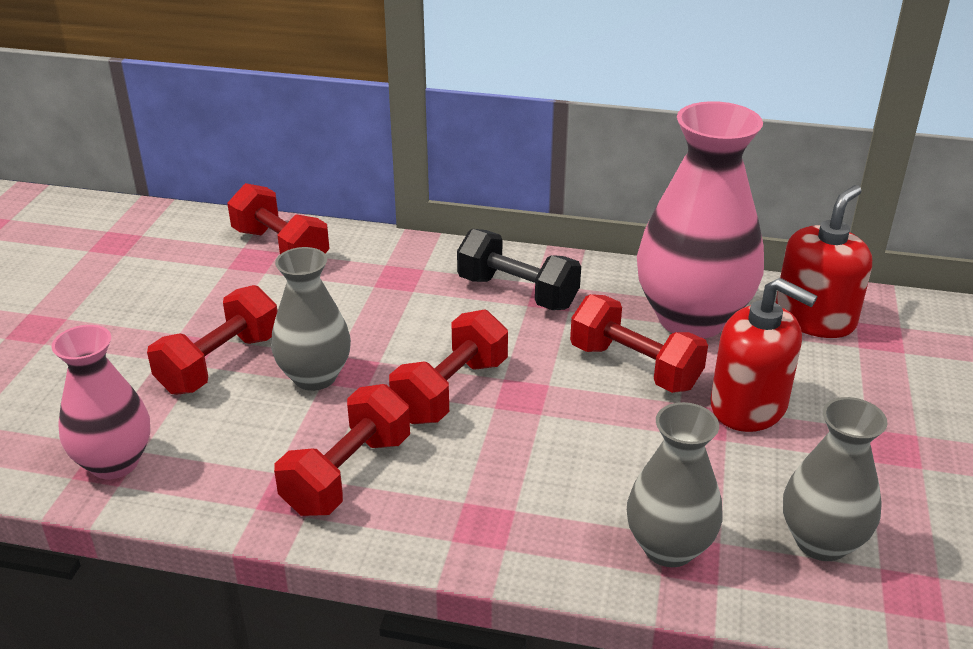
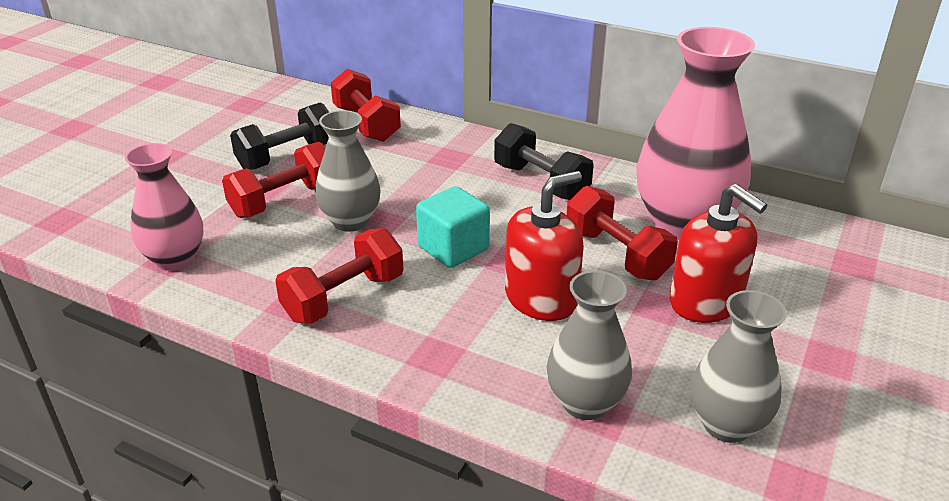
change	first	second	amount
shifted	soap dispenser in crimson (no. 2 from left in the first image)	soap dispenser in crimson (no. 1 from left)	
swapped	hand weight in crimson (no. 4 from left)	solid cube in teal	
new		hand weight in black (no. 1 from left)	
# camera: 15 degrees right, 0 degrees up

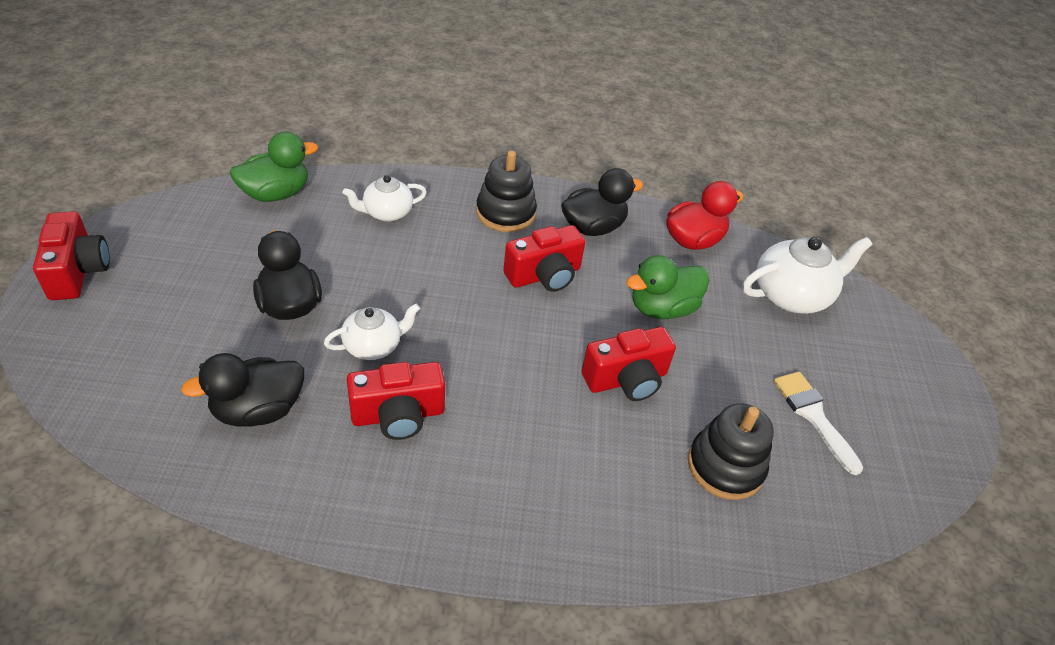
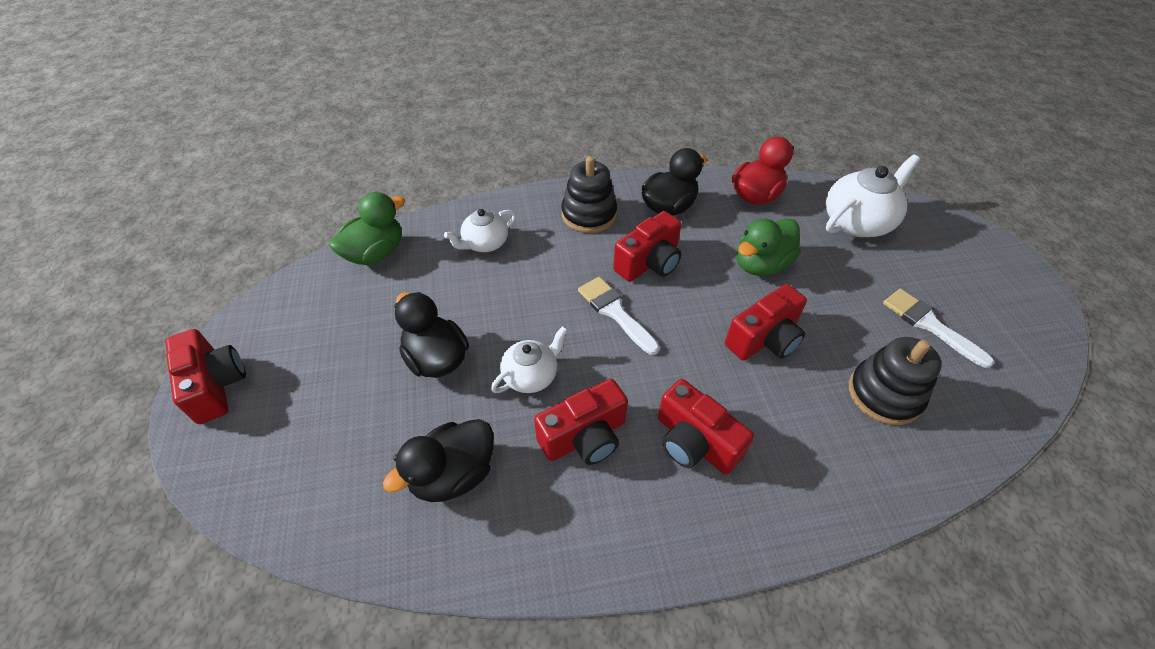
change	first	second	amount
new		paintbrush in white (no. 1 from left)	
new		camera in crimson (no. 4 from left)	
# camera: 10 degrees left, 5 degrees up

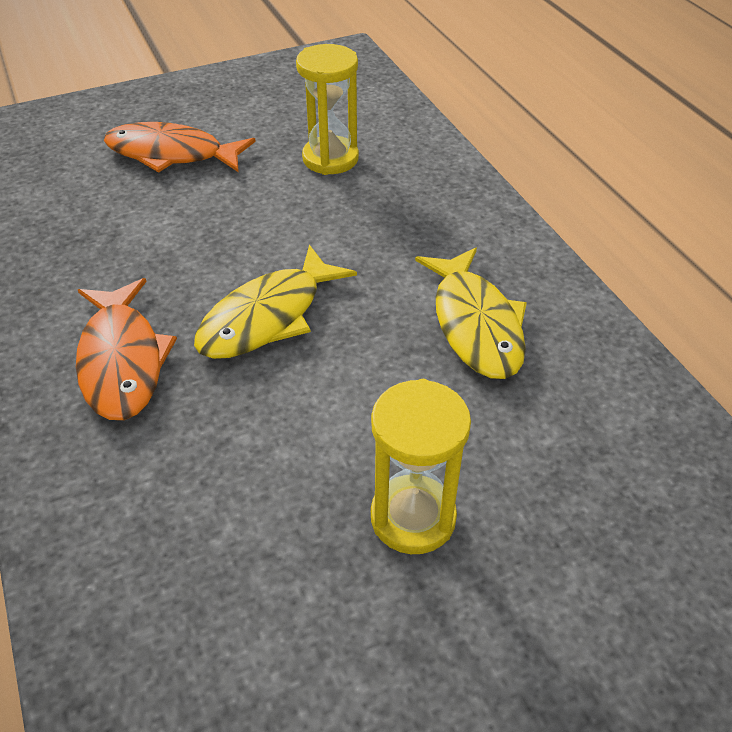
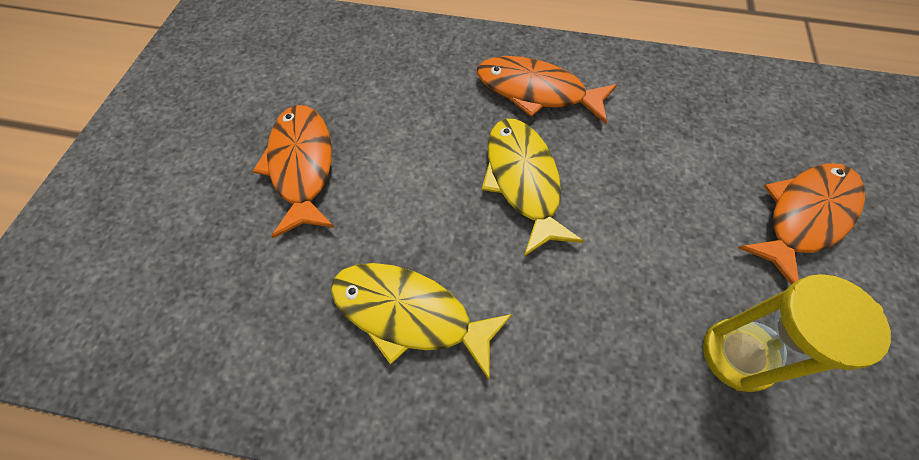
change	first	second	amount
swapped	hourglass in yellow (no. 2 from left)	toy fish in orange (no. 1 from left)	
# camera: 125 degrees right, 15 degrees up

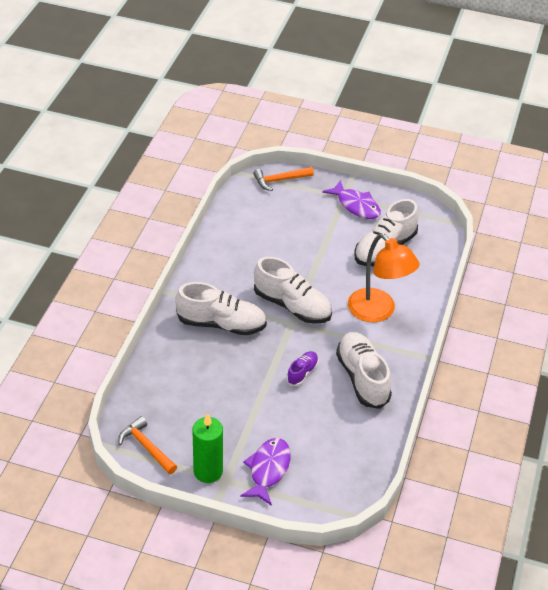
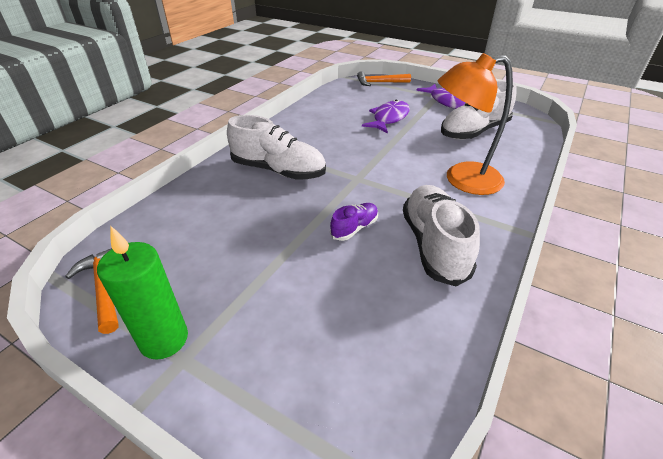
change	first	second	amount
rotated	reading lamp in orange		105 degrees clockwise
gone	lace-up shoe in white (no. 2 from left)		
shifted	toy fish in purple (no. 1 from left)		
# camera: 15 degrees right, 5 degrees down

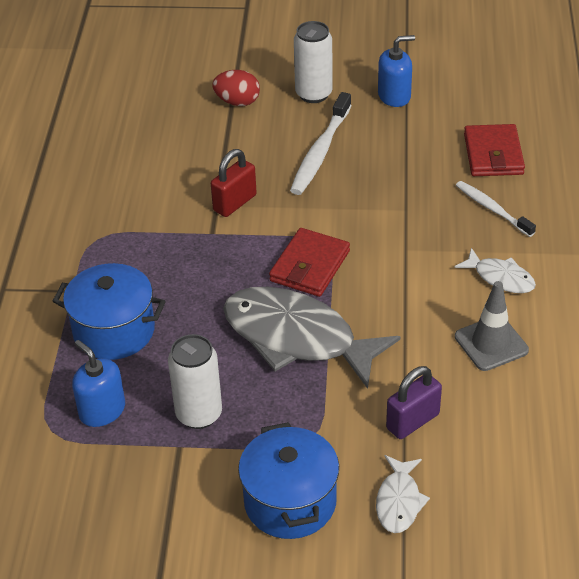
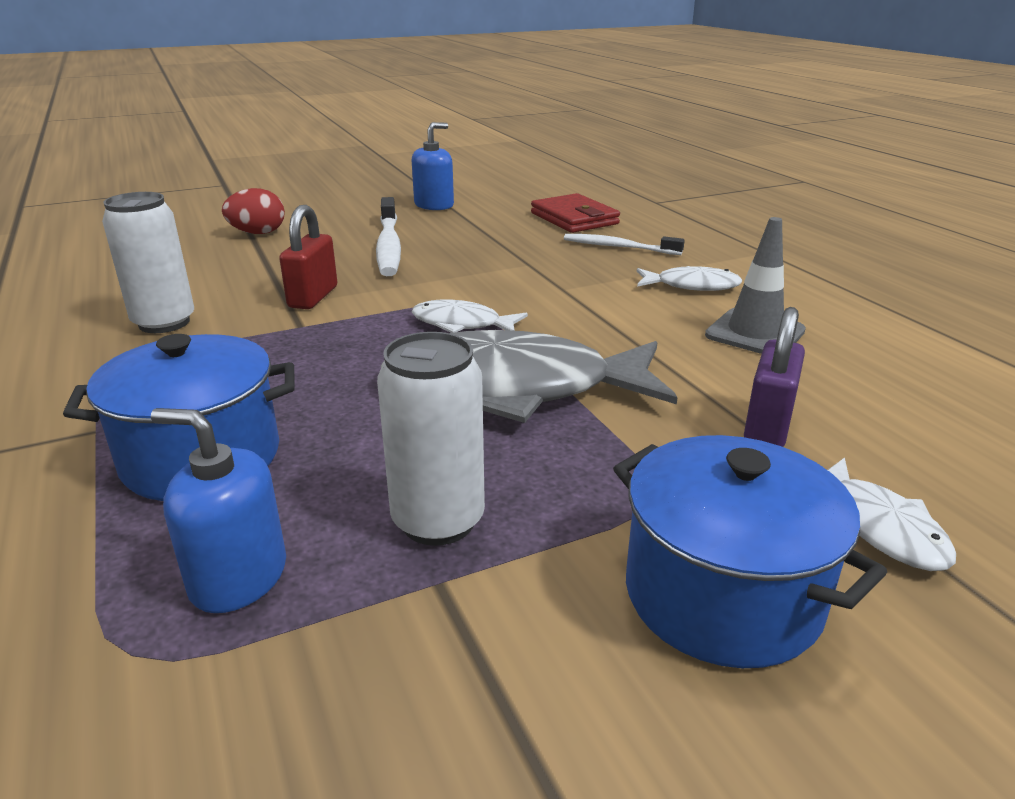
change	first	second	amount
shifted	tin in white (no. 2 from left in the first image)	tin in white (no. 1 from left)	
swapped	card wallet in crimson (no. 1 from left)	toy fish in white (no. 1 from left)	
# camera: 30 degrees left, 15 degrees down

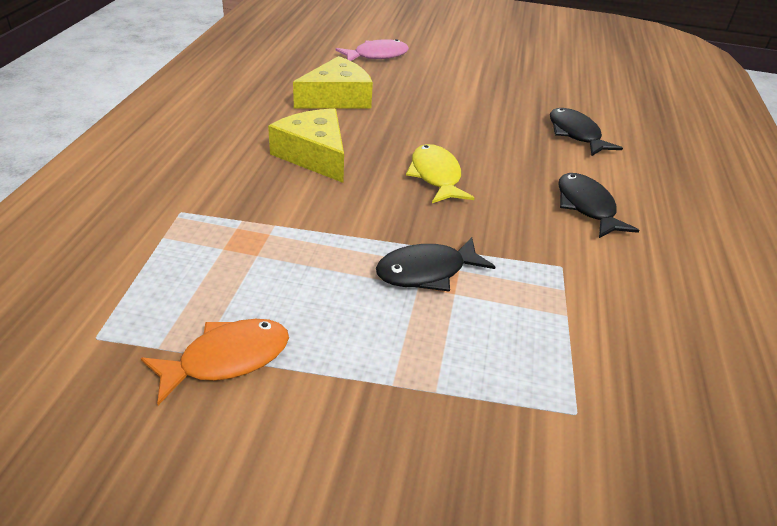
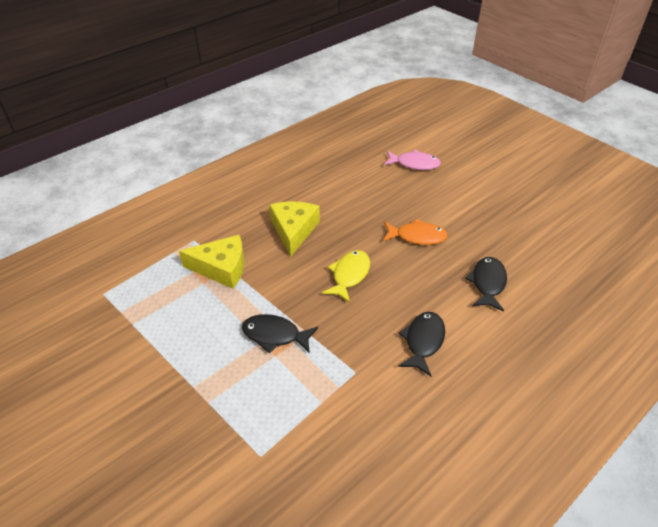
change	first	second	amount
shifted	cheese wedge in yellow (no. 2 from left in the first image)	cheese wedge in yellow (no. 1 from left)	
shifted	toy fish in orange		
# camera: 40 degrees right, 5 degrees up

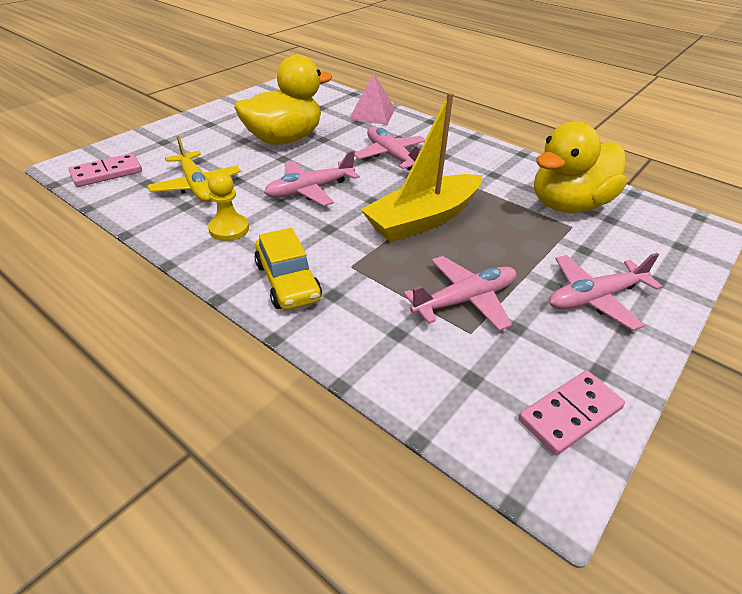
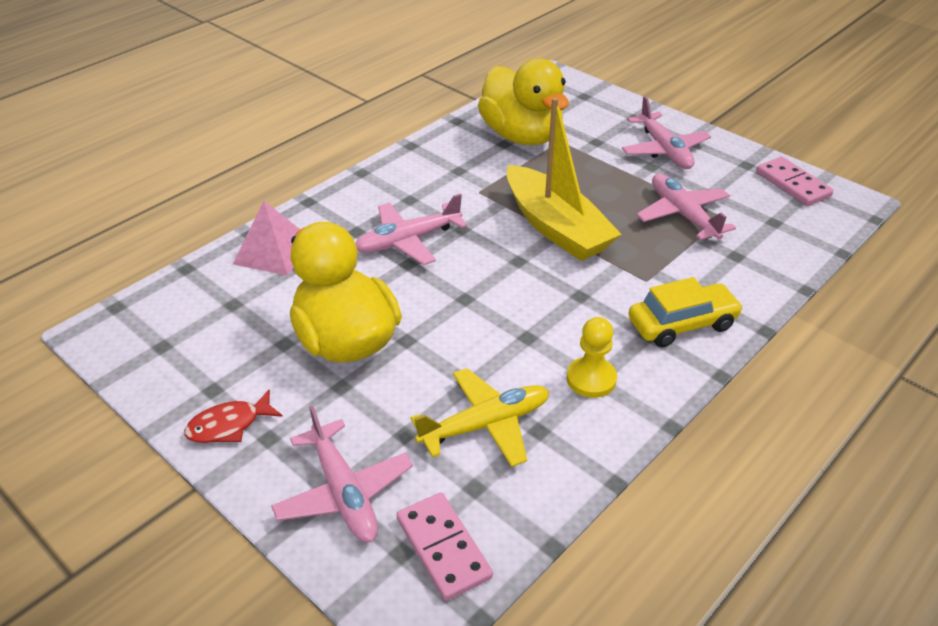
change	first	second	amount
shifted	toy plane in pink (no. 1 from left)		
new		toy fish in crimson	
# camera: 85 degrees left, 0 degrees up

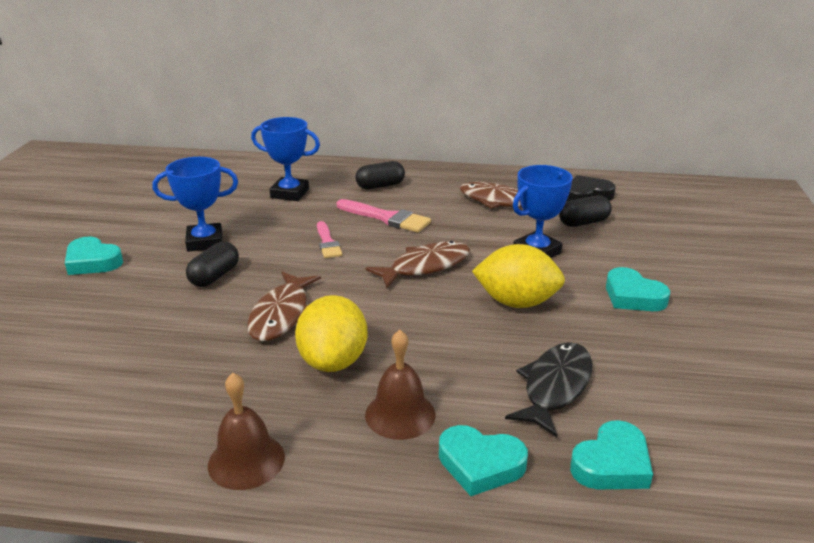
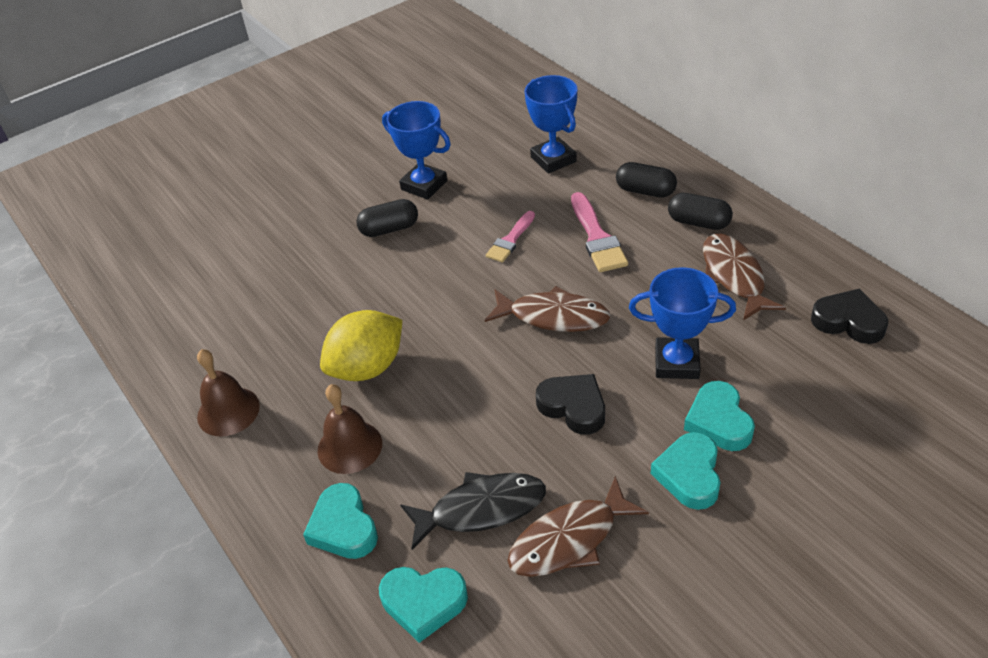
change	first	second	amount
shifted	pill in black (no. 3 from left)		
shifted	heart shape in teal (no. 1 from left in the first image)	heart shape in teal (no. 4 from left)	
swapped	citrus fruit in yellow (no. 2 from left)	heart shape in black (no. 1 from left)	
shifted	toy fish in brown (no. 1 from left in the first image)	toy fish in brown (no. 2 from left)	
# camera: 50 degrees right, 15 degrees up

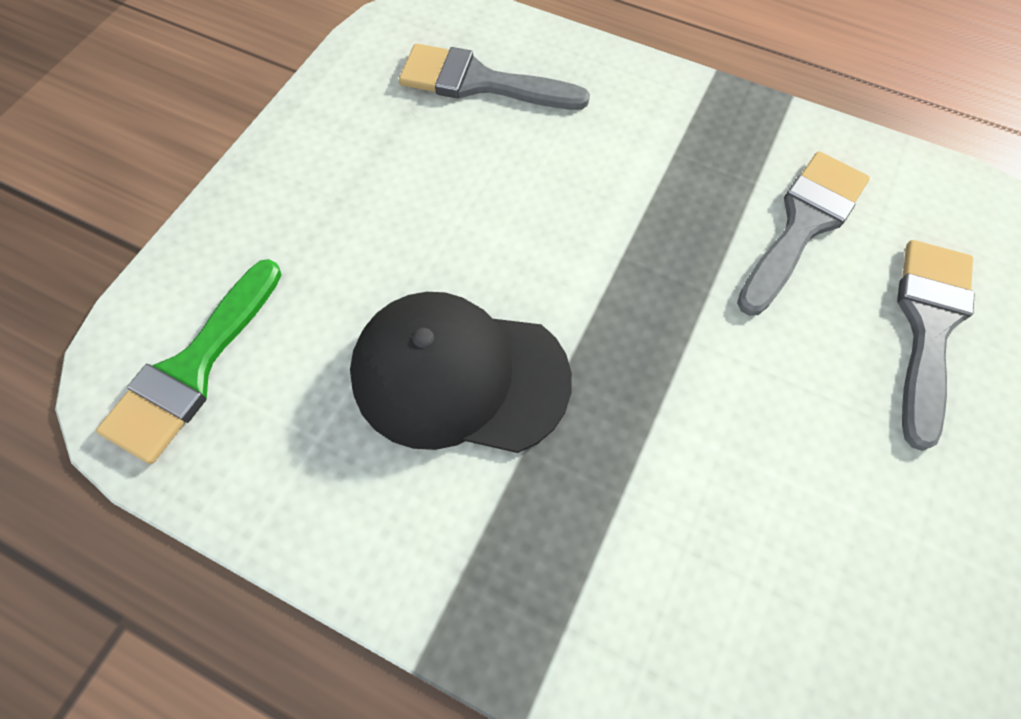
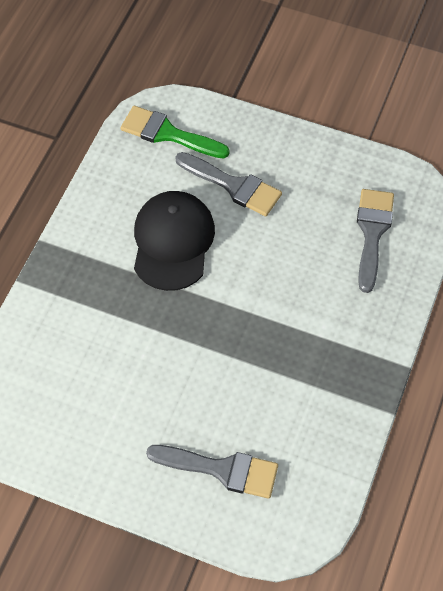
change	first	second	amount
shifted	paintbrush in ash-grey (no. 2 from left)		
# camera: 85 degrees right, 5 degrees down

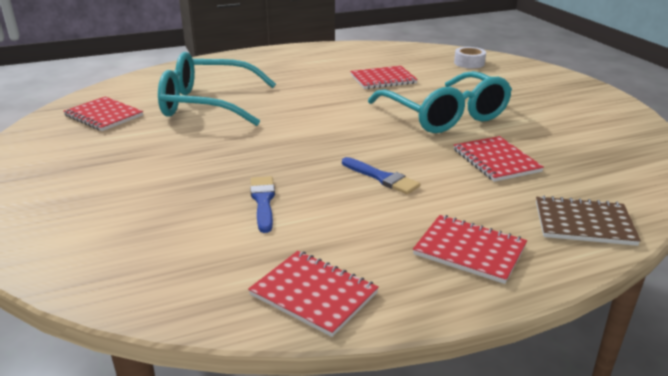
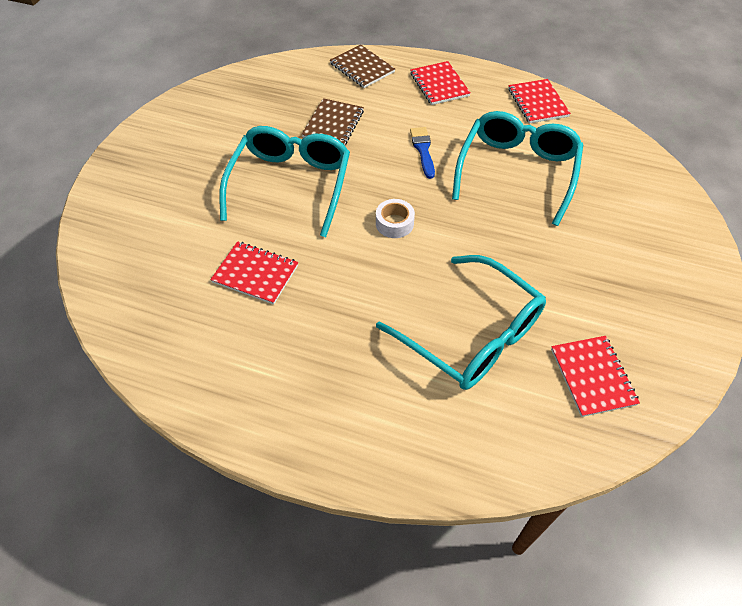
change	first	second	amount
shifted	tape in white		
repainted	notepad in crimson (no. 5 from left)	notepad in brown (no. 1 from left)	
swapped	paintbrush in royal blue (no. 1 from left)	glasses in teal (no. 3 from left)	
# camera: 140 degrees left, 25 degrees up

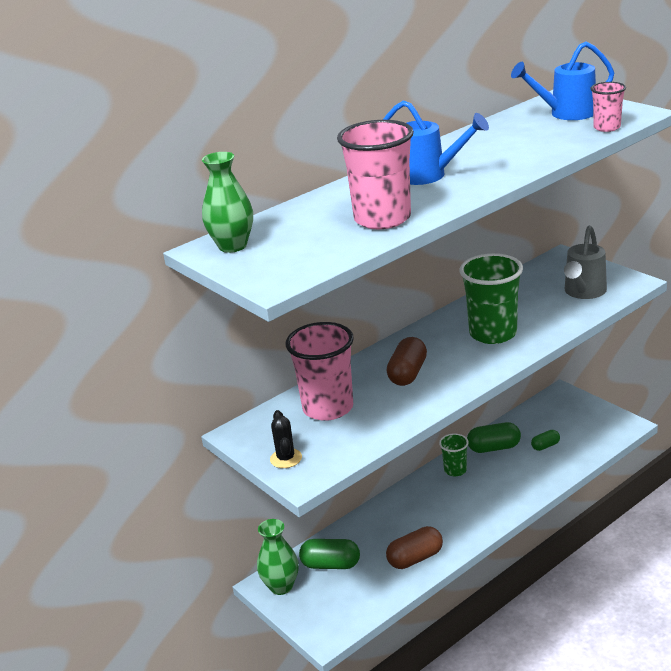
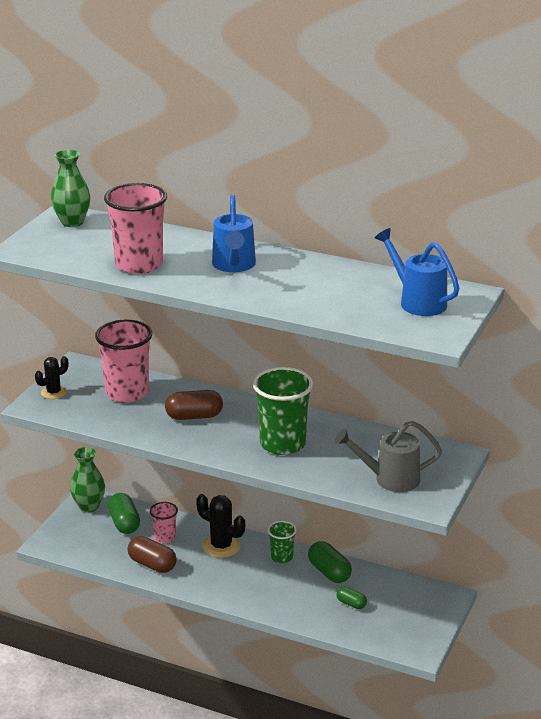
change	first	second	amount
shifted	tumbler in pink (no. 3 from left)		
new		cactus in black (no. 2 from left)	
# camera: 60 degrees right, 0 degrees up

